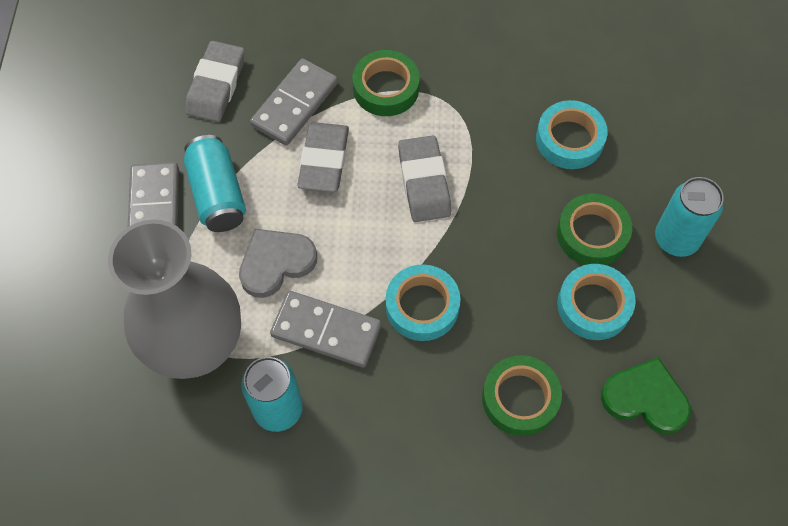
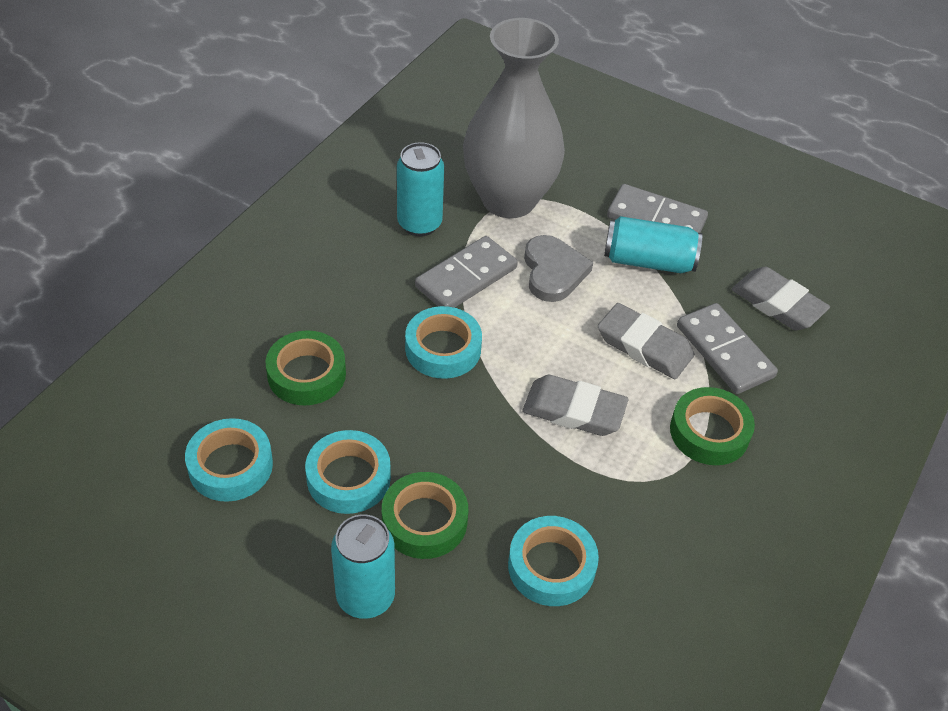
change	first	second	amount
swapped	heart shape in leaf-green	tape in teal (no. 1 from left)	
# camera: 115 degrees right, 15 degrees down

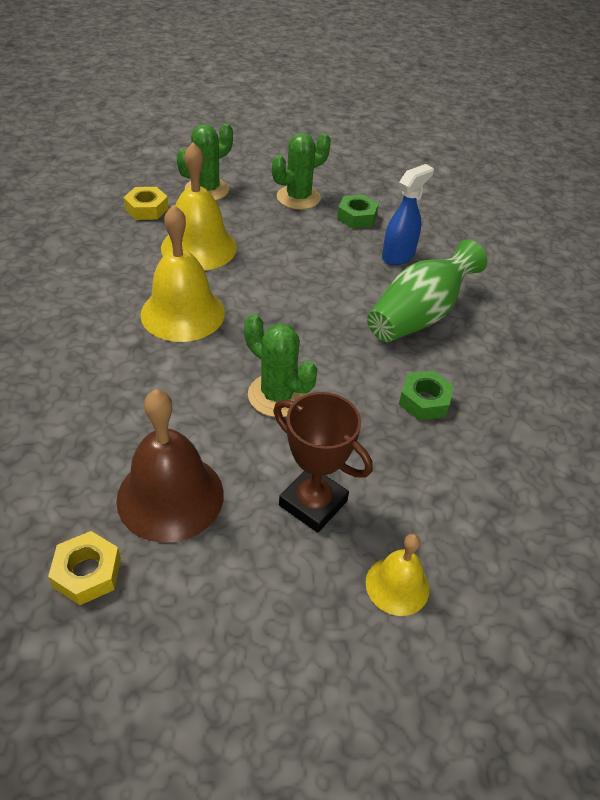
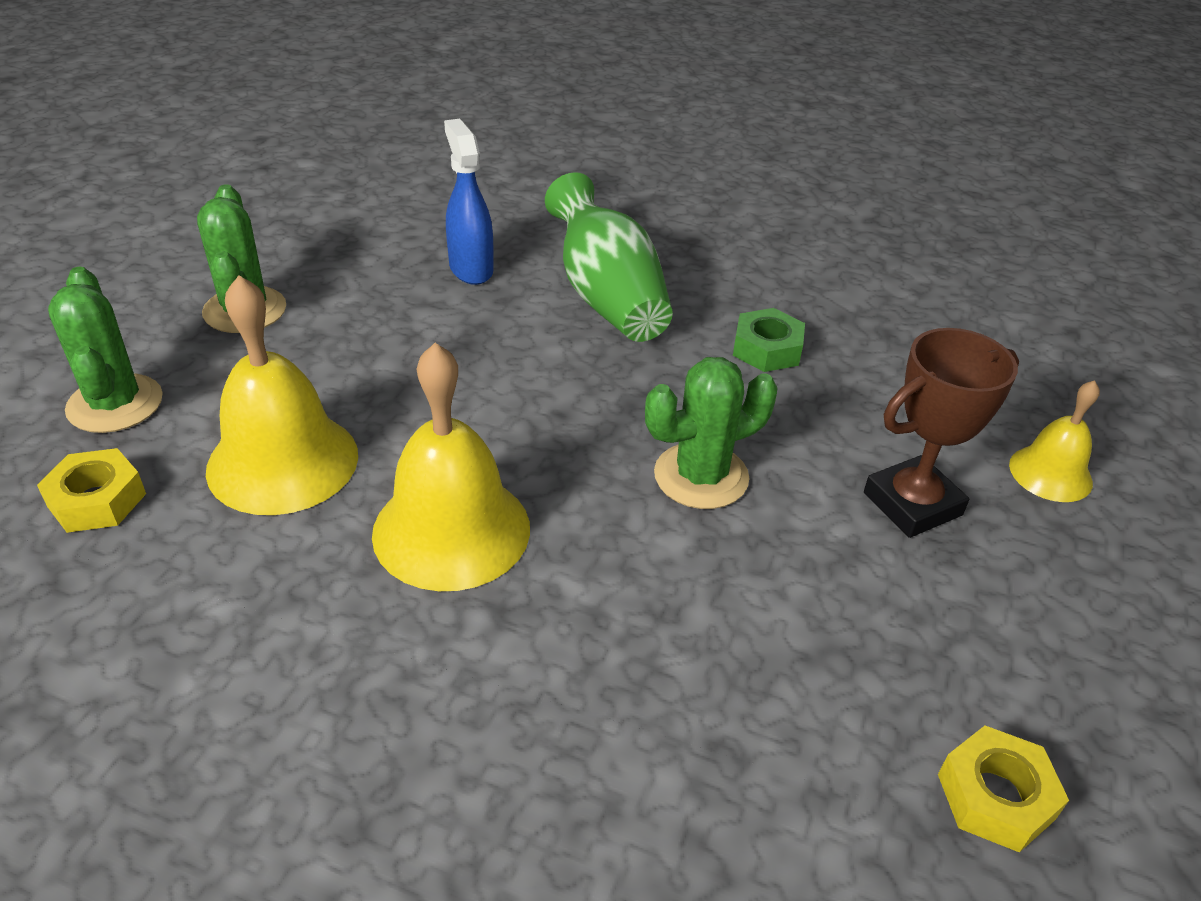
change	first	second	amount
gone	nut in leaf-green (no. 1 from left)		
gone	bell in brown		
# camera: 65 degrees left, 5 degrees down

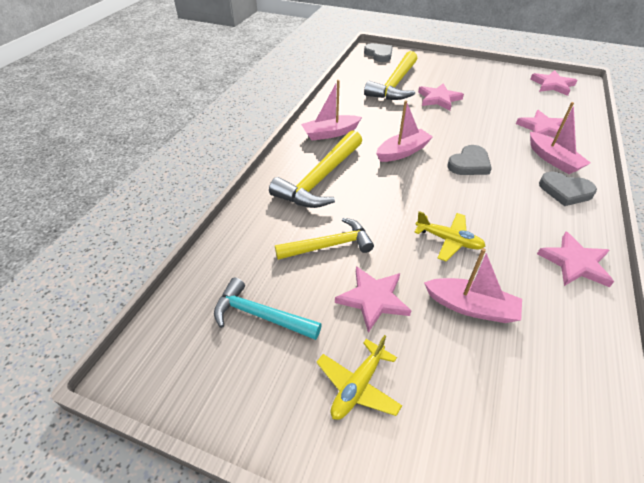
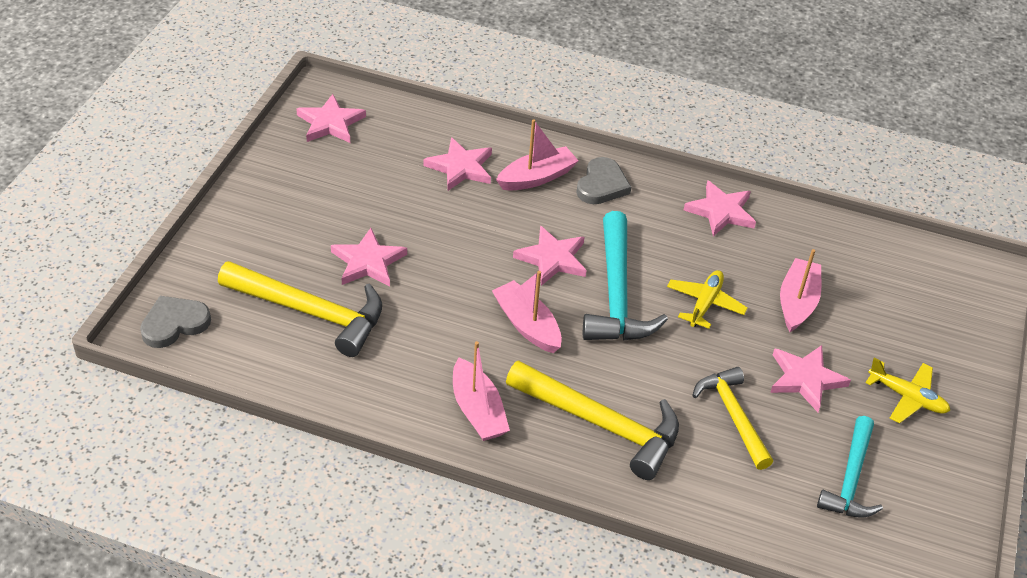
change	first	second	amount
swapped	heart shape in ash-grey (no. 2 from left)	star in pink (no. 4 from left)	
new		hammer in teal (no. 1 from left)	
# camera: 95 degrees left, 0 degrees up

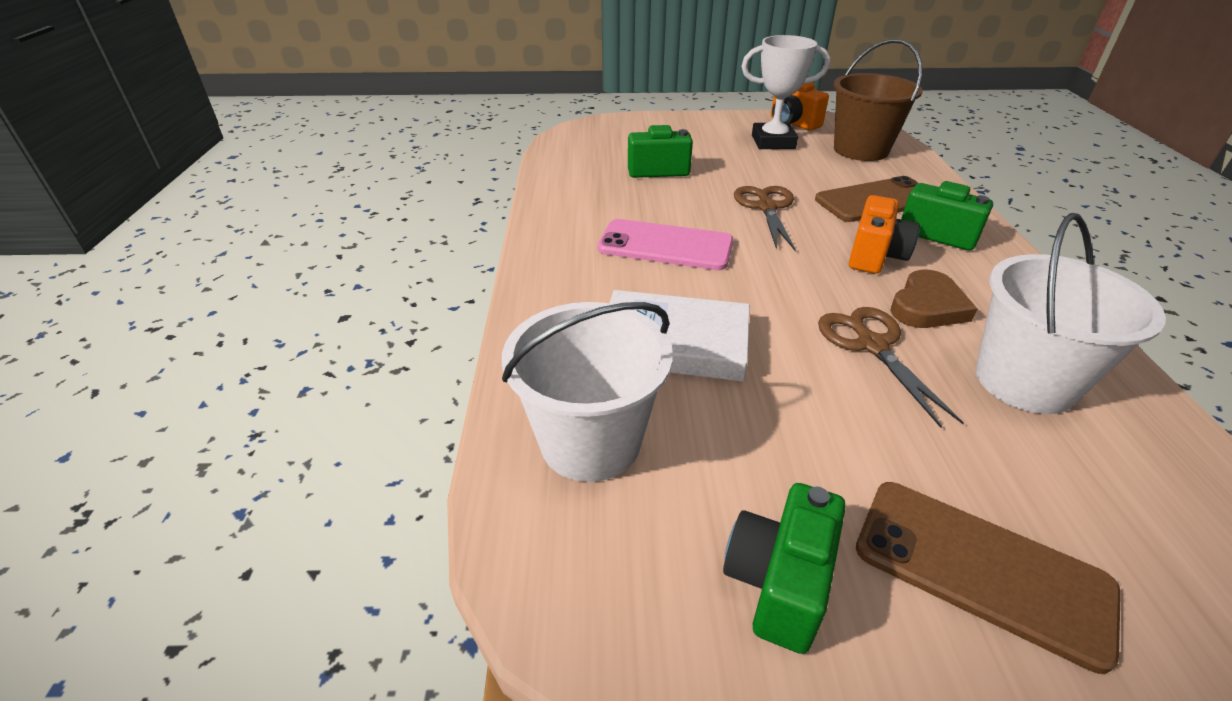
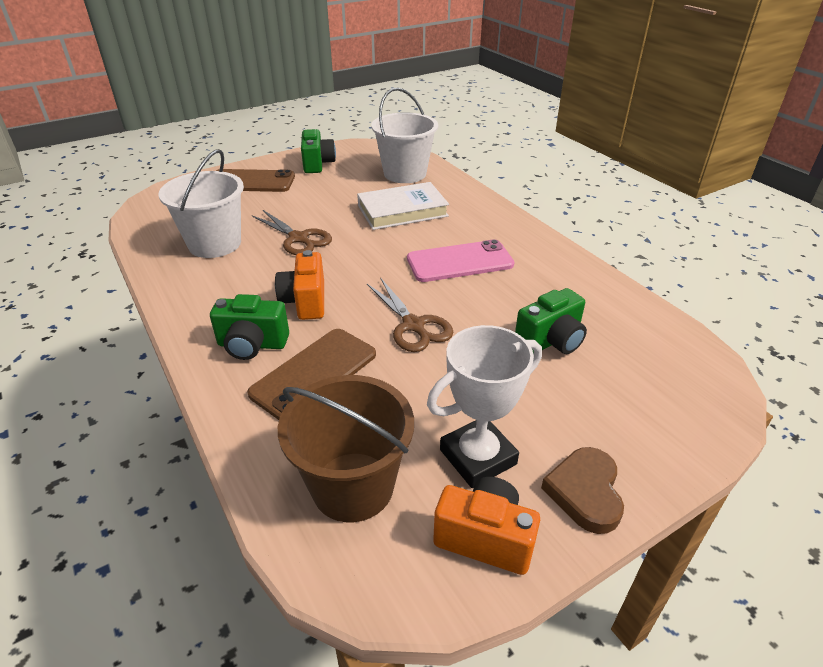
change	first	second	amount
shifted	heart shape in brown		
# camera: 150 degrees right, 0 degrees up

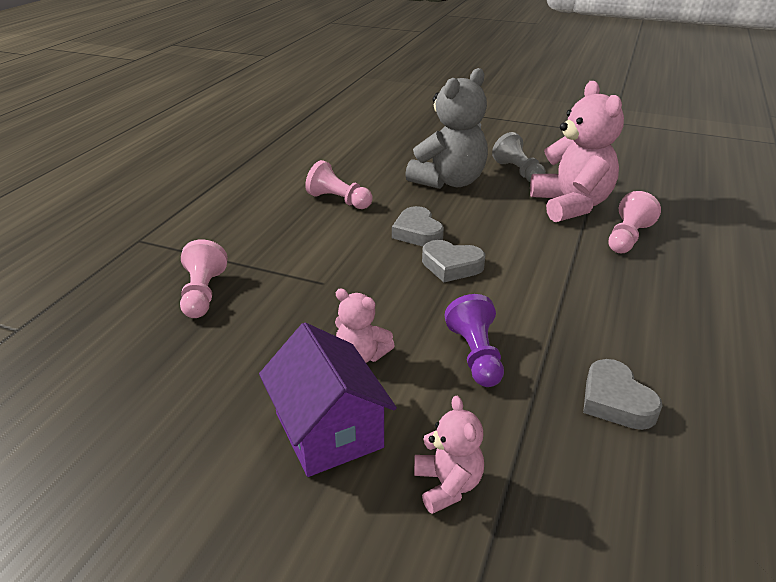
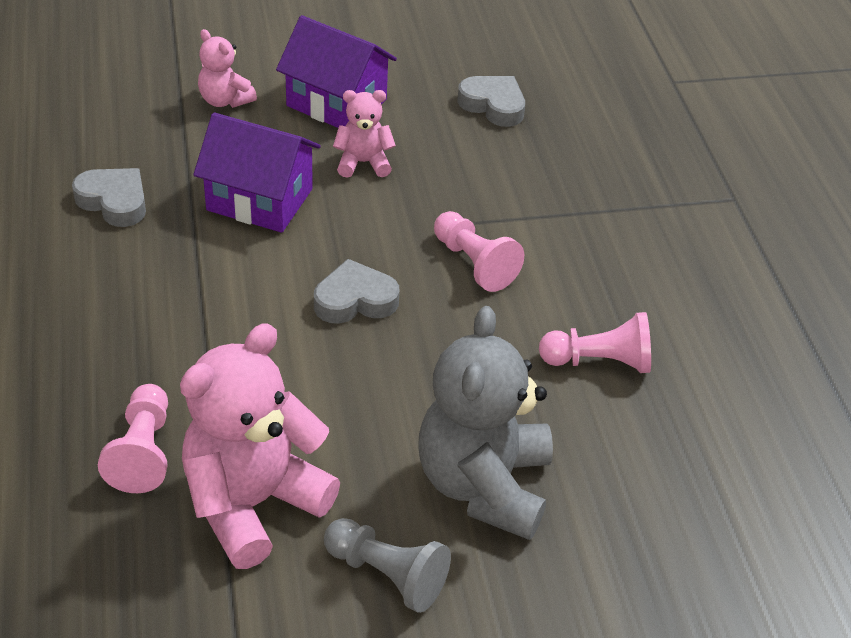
change	first	second	amount
rotated	teddy bear in pink (no. 3 from left in the first image)	teddy bear in pink (no. 2 from left)	90 degrees clockwise
shifted	heart shape in ash-grey (no. 1 from left in the first image)	heart shape in ash-grey (no. 3 from left)	
shifted	pawn in pink (no. 1 from left in the first image)	pawn in pink (no. 2 from left)	
swapped	pawn in purple	cottage in purple (no. 1 from left)	
# camera: 145 degrees right, 10 degrees up

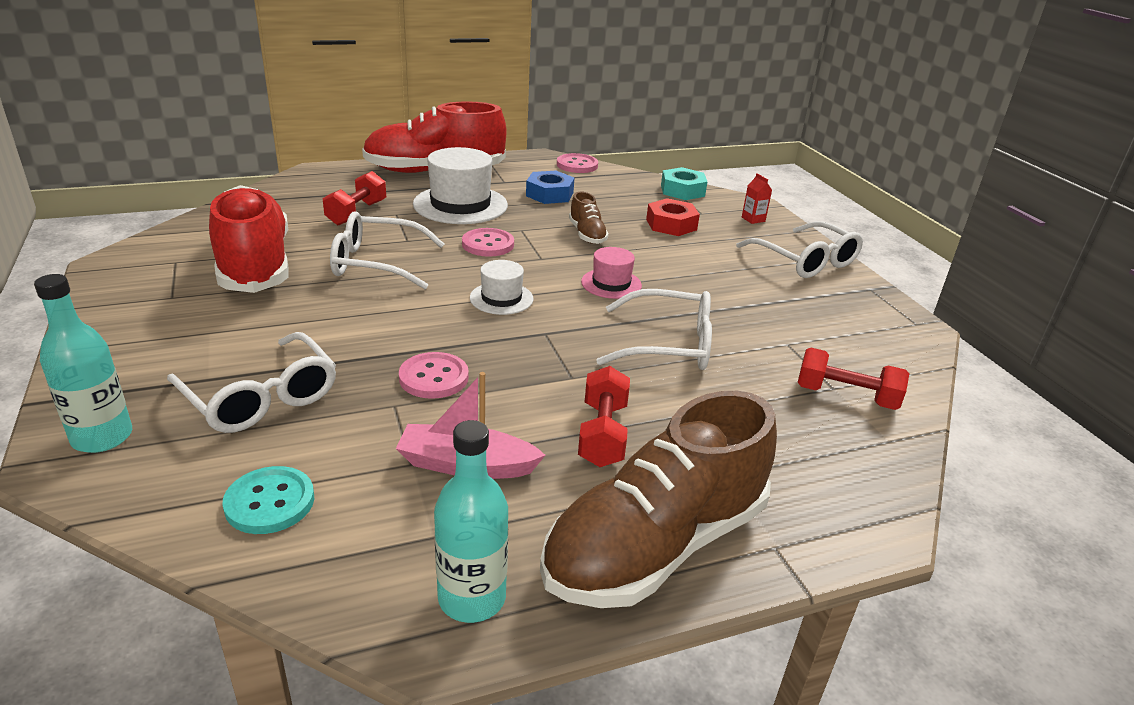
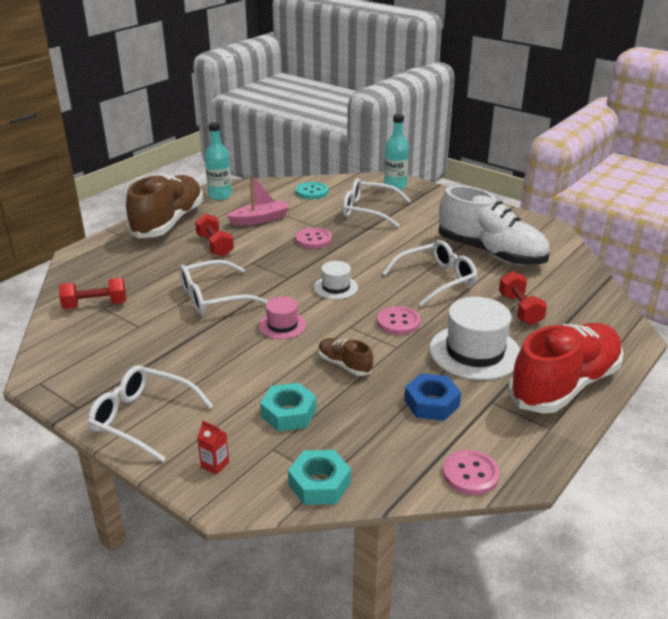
change	first	second	amount
repainted	lace-up shoe in crimson (no. 1 from left)	lace-up shoe in white	
repainted	nut in crimson	nut in teal (no. 1 from left)	
# camera: 150 degrees right, 0 degrees up

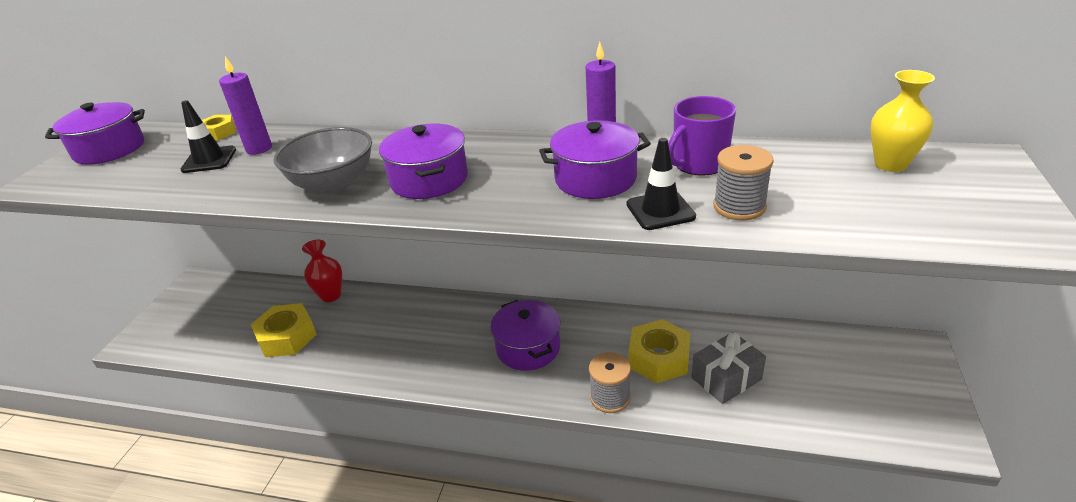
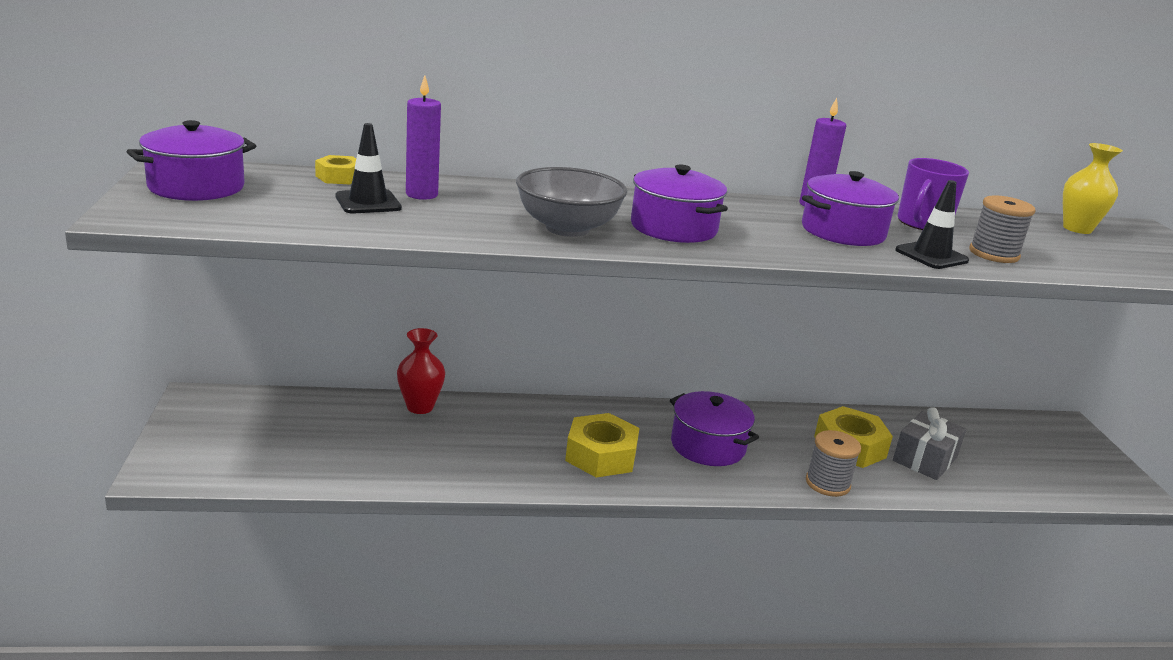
change	first	second	amount
shifted	nut in yellow (no. 2 from left)		
# camera: 25 degrees left, 10 degrees down

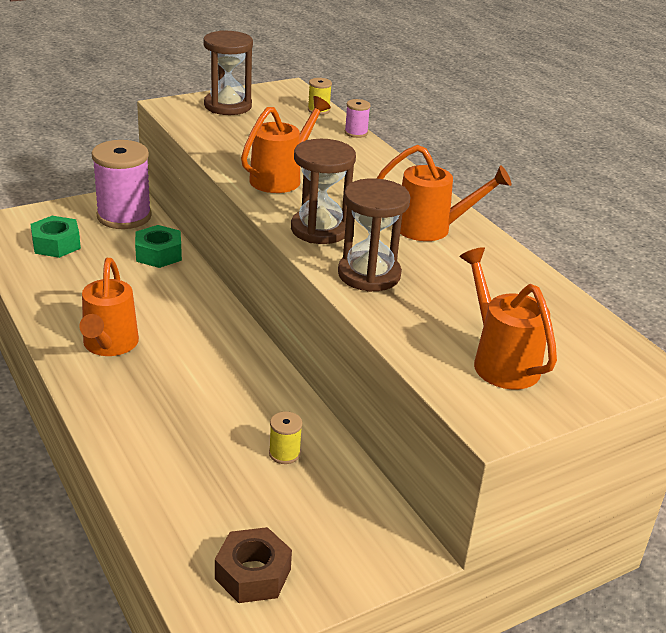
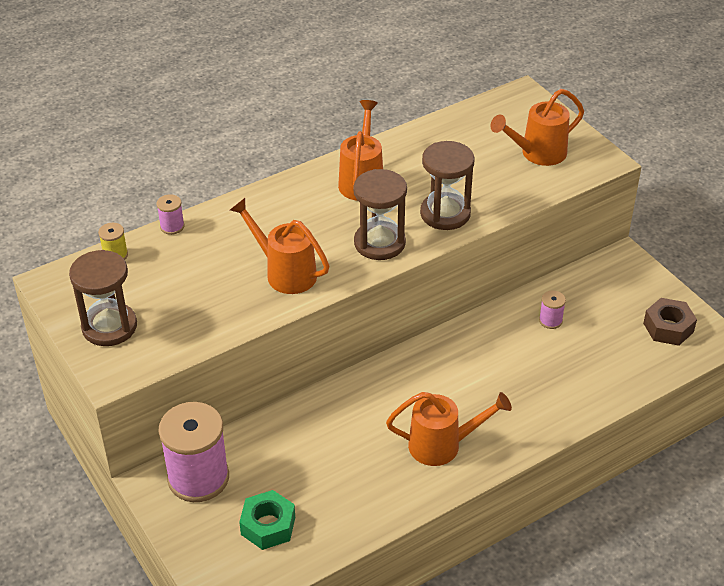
change	first	second	amount
gone	nut in leaf-green (no. 2 from left)		
repainted	spool in yellow (no. 1 from left)	spool in pink (no. 3 from left)	
# camera: 90 degrees left, 10 degrees up

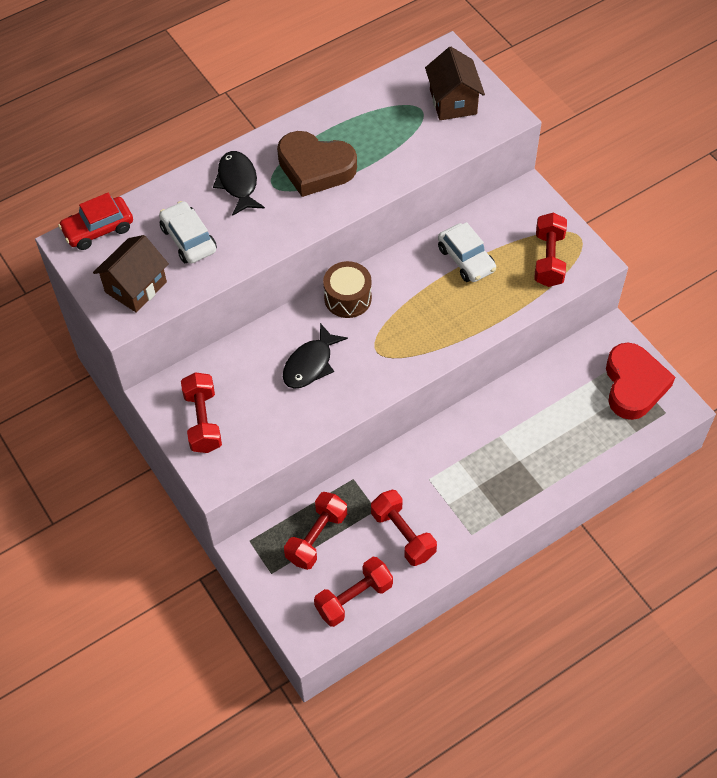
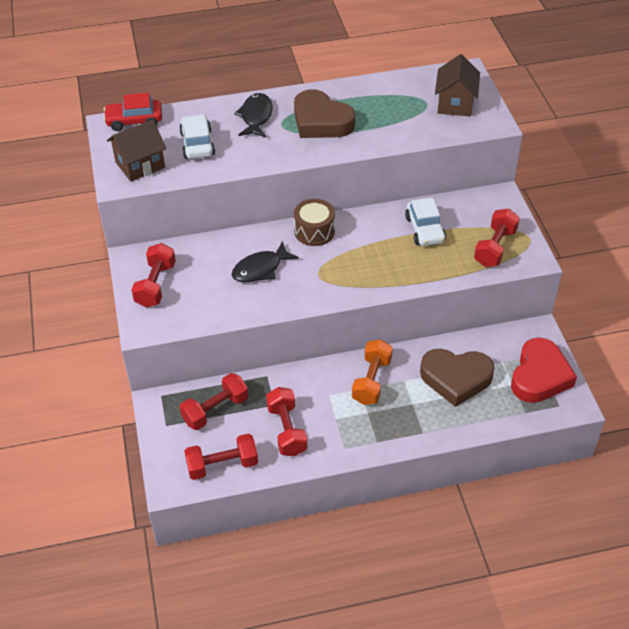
change	first	second	amount
new		hand weight in orange	
new		heart shape in brown (no. 2 from left)	
# camera: 20 degrees right, 10 degrees down

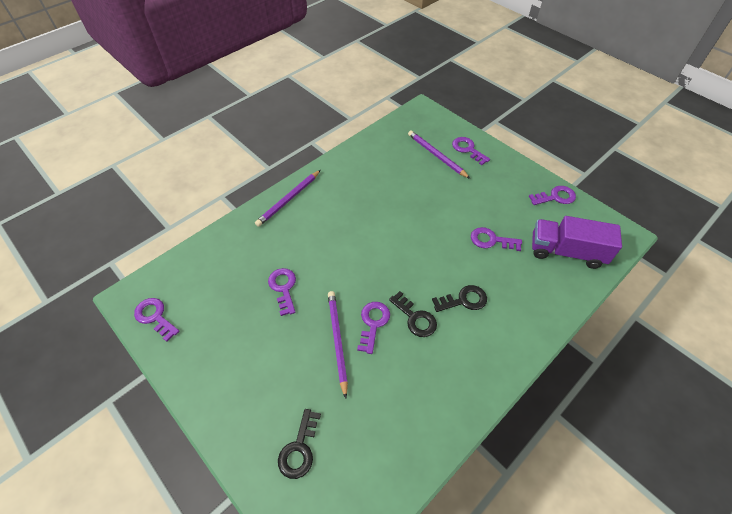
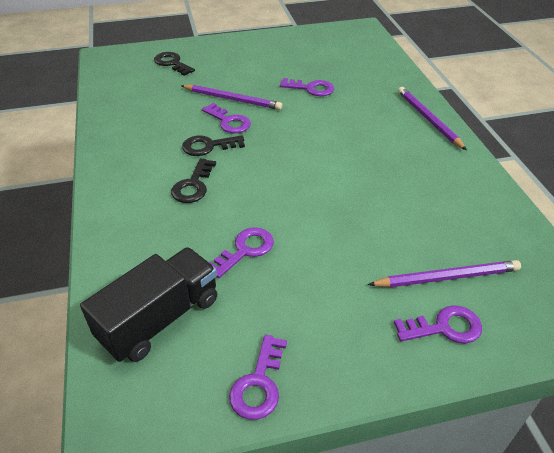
change	first	second	amount
repainted	toy truck in purple	toy truck in black	
gone	door key in purple (no. 1 from left)		
# camera: 120 degrees right, 10 degrees down

